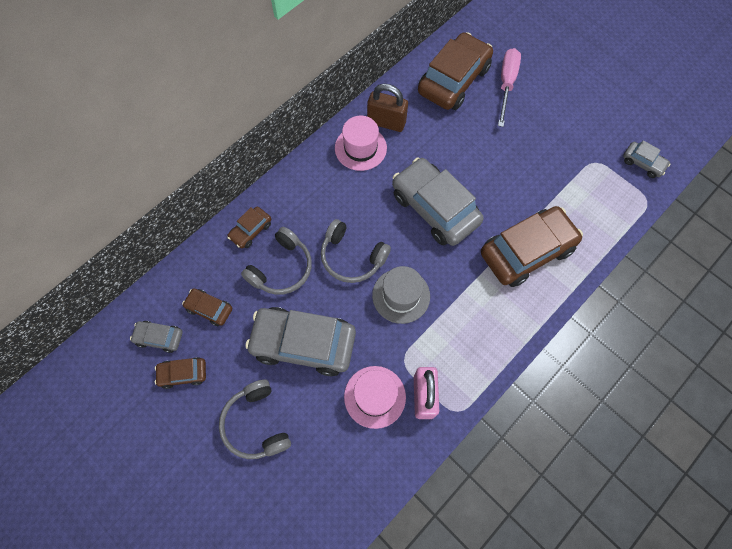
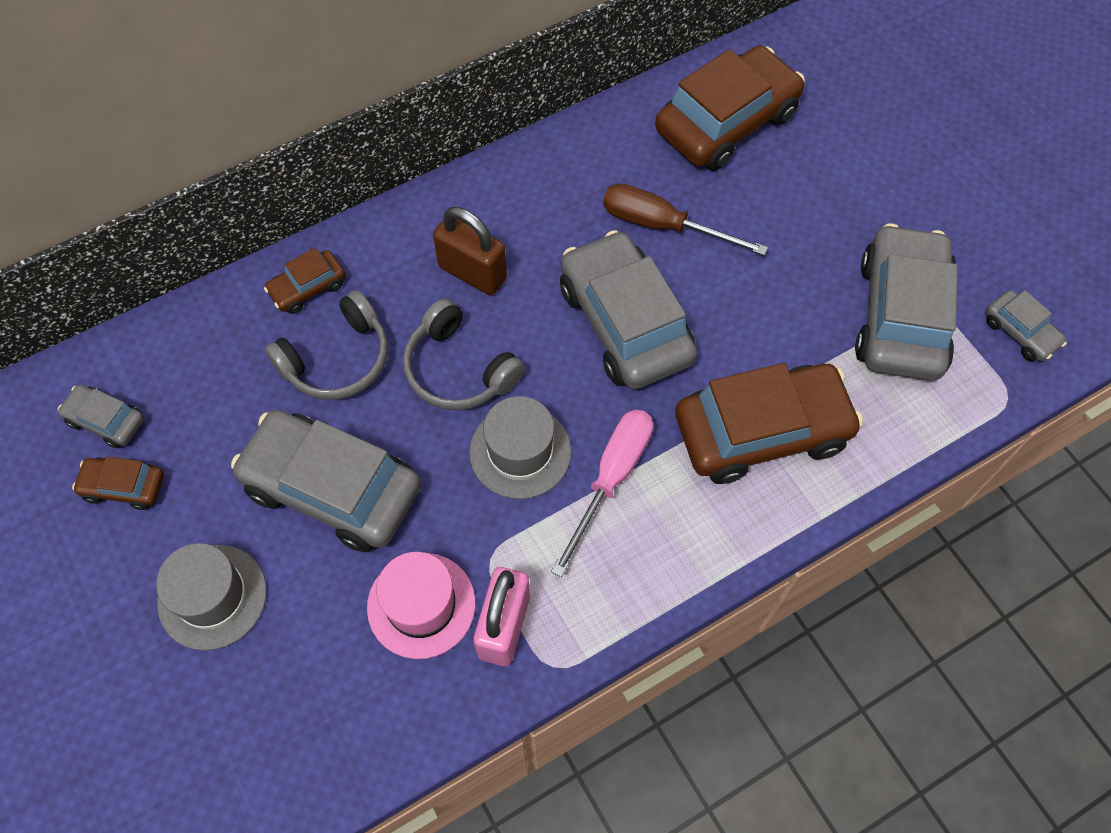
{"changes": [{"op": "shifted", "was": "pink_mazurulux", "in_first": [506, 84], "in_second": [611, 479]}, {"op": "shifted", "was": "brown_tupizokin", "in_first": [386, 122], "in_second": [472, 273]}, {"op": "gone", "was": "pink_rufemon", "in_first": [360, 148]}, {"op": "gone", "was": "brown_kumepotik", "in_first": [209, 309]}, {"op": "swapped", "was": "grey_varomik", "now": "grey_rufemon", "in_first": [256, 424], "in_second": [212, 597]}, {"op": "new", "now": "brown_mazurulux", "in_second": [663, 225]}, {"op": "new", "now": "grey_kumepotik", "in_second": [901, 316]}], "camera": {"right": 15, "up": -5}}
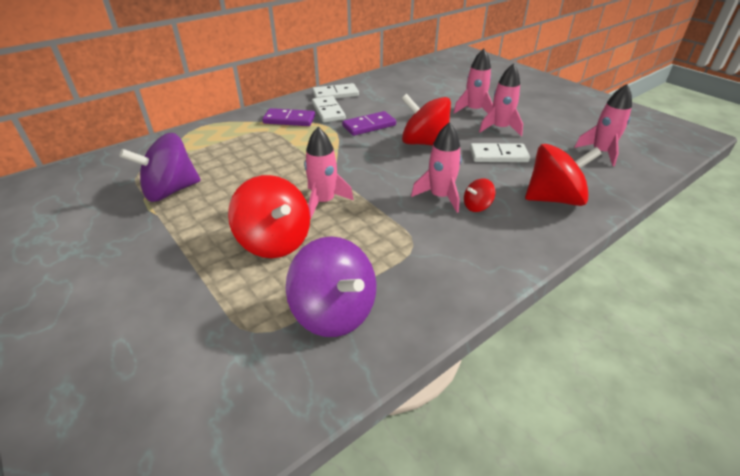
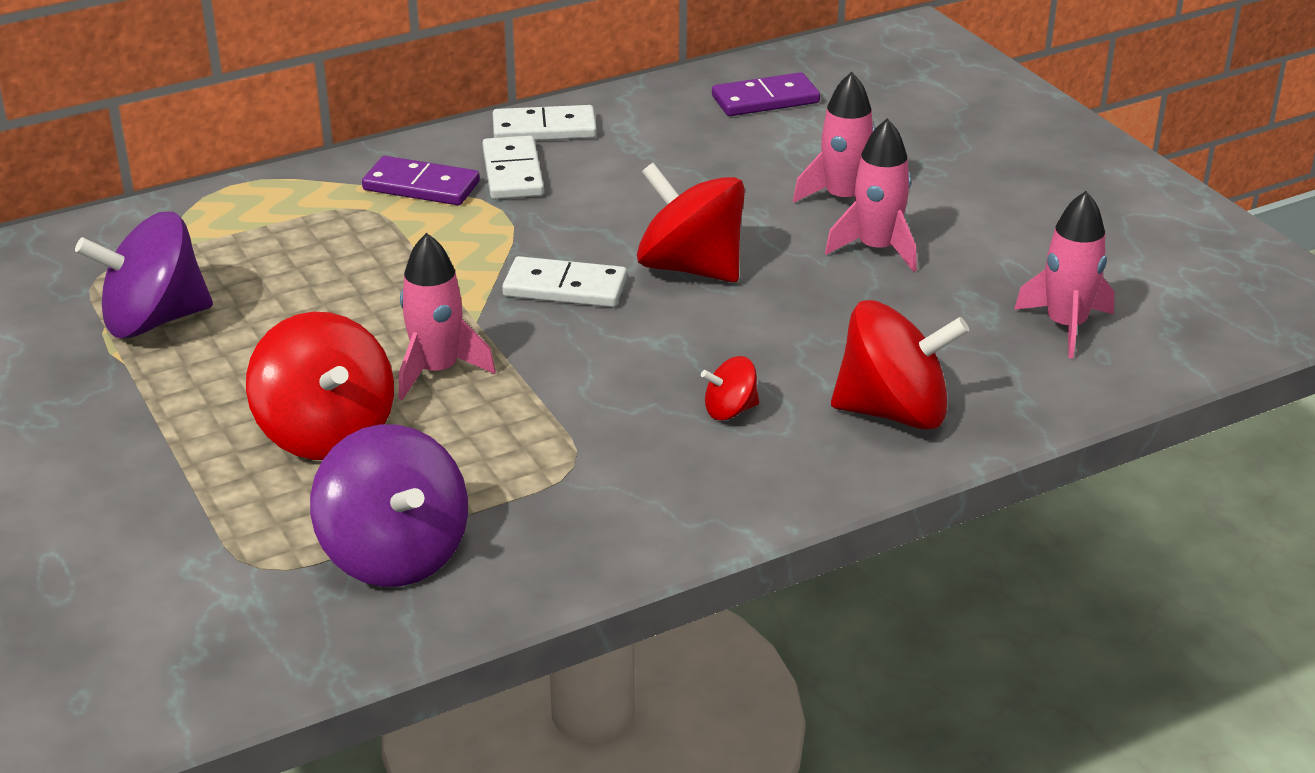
{"changes": [{"op": "shifted", "was": "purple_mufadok", "in_first": [369, 126], "in_second": [765, 99]}, {"op": "gone", "was": "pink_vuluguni", "in_first": [440, 196]}, {"op": "shifted", "was": "white_mufadok", "in_first": [498, 155], "in_second": [565, 288]}], "camera": {"right": 10, "up": -5}}
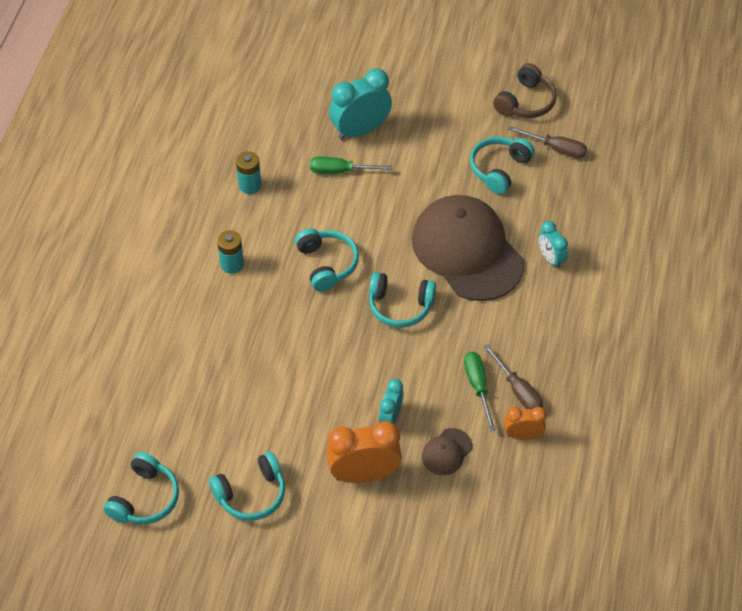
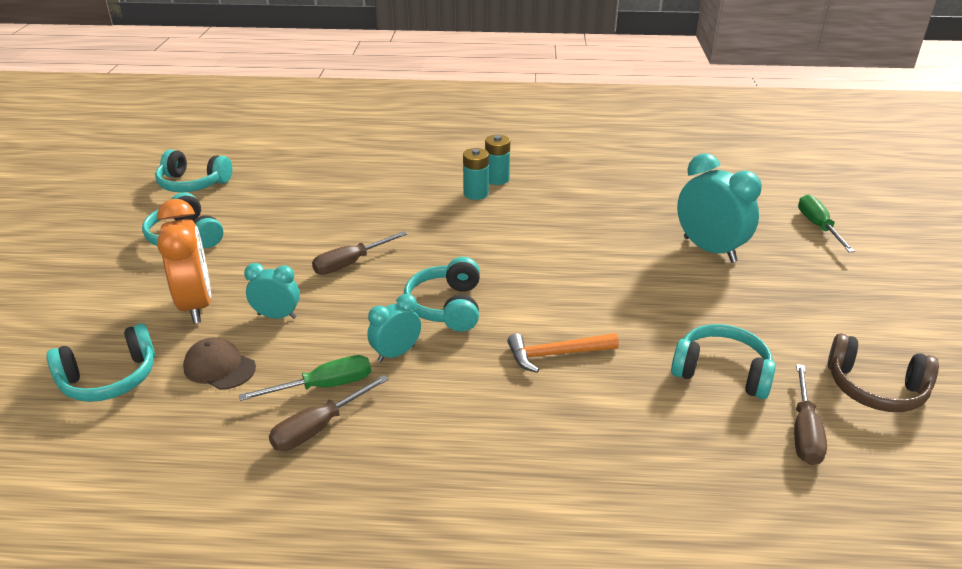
{"changes": [{"op": "shifted", "was": "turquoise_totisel", "in_first": [250, 185], "in_second": [497, 179]}, {"op": "shifted", "was": "green_mazurulux", "in_first": [340, 171], "in_second": [818, 226]}, {"op": "swapped", "was": "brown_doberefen", "now": "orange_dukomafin", "in_first": [467, 251], "in_second": [556, 354]}, {"op": "shifted", "was": "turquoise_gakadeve", "in_first": [550, 258], "in_second": [396, 353]}, {"op": "shifted", "was": "turquoise_varomik", "in_first": [327, 264], "in_second": [110, 379]}, {"op": "gone", "was": "orange_gakadeve", "in_first": [523, 435]}, {"op": "new", "now": "brown_mazurulux", "in_second": [351, 263]}], "camera": {"right": 80, "up": -20}}
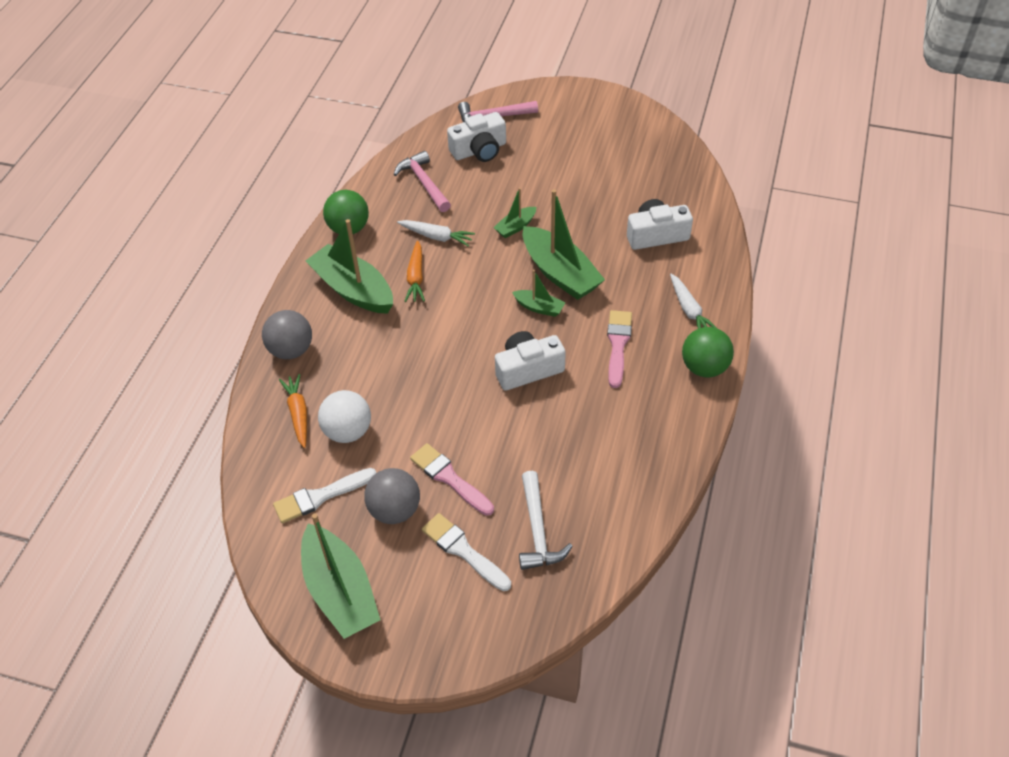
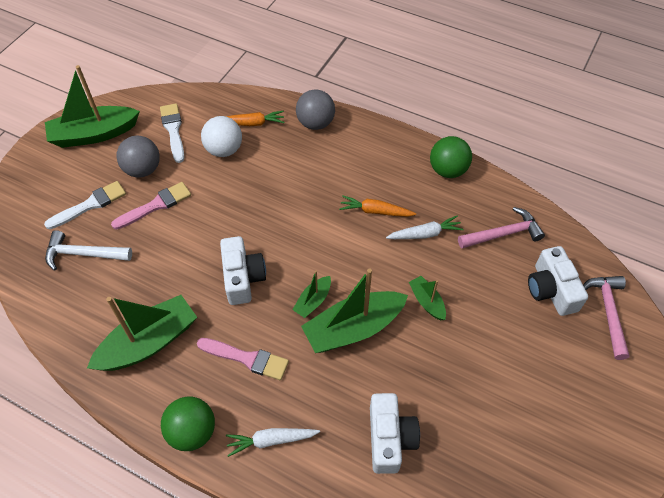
{"changes": [{"op": "shifted", "was": "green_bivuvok", "in_first": [353, 290], "in_second": [149, 342]}, {"op": "rotated", "was": "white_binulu", "in_first": [436, 237], "in_second": [425, 234], "clockwise": -135}], "camera": {"right": 100, "up": 5}}
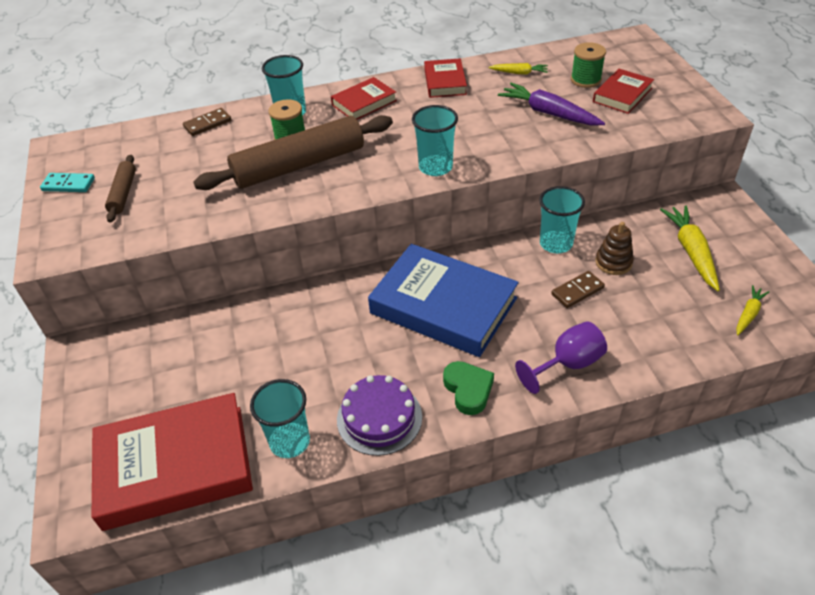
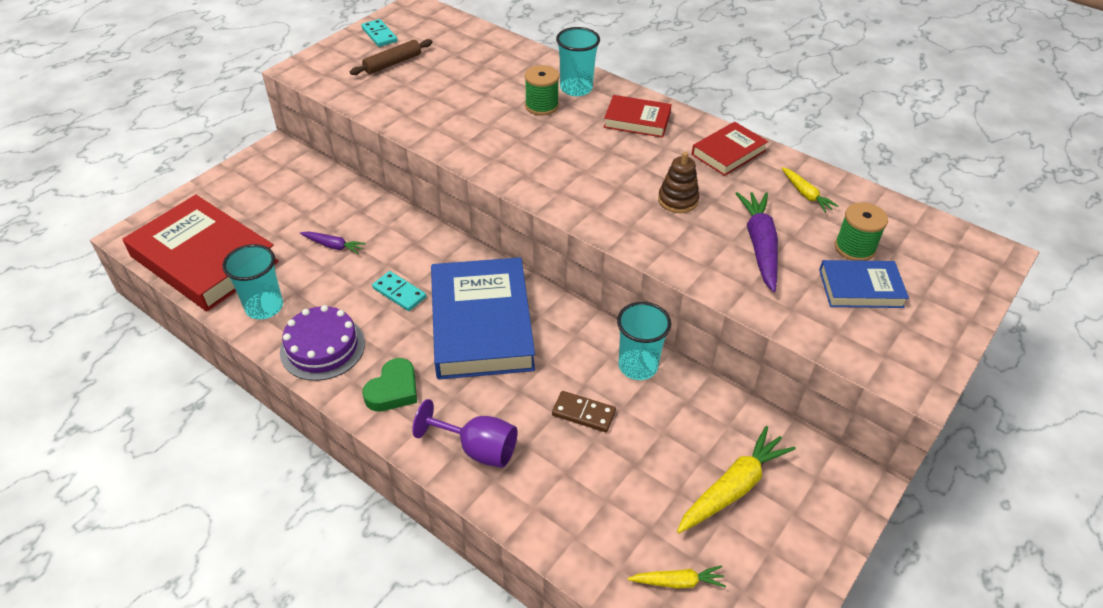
{"changes": [{"op": "repainted", "was": "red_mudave", "now": "blue_mudave", "in_first": [622, 95], "in_second": [860, 288]}, {"op": "gone", "was": "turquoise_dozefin", "in_first": [435, 167]}, {"op": "gone", "was": "brown_mufadok", "in_first": [207, 124]}, {"op": "gone", "was": "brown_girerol", "in_first": [299, 165]}, {"op": "shifted", "was": "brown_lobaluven", "in_first": [613, 262], "in_second": [678, 200]}, {"op": "new", "now": "purple_binulu", "in_second": [333, 246]}, {"op": "new", "now": "turquoise_mufadok", "in_second": [399, 293]}], "camera": {"right": 50, "up": 0}}
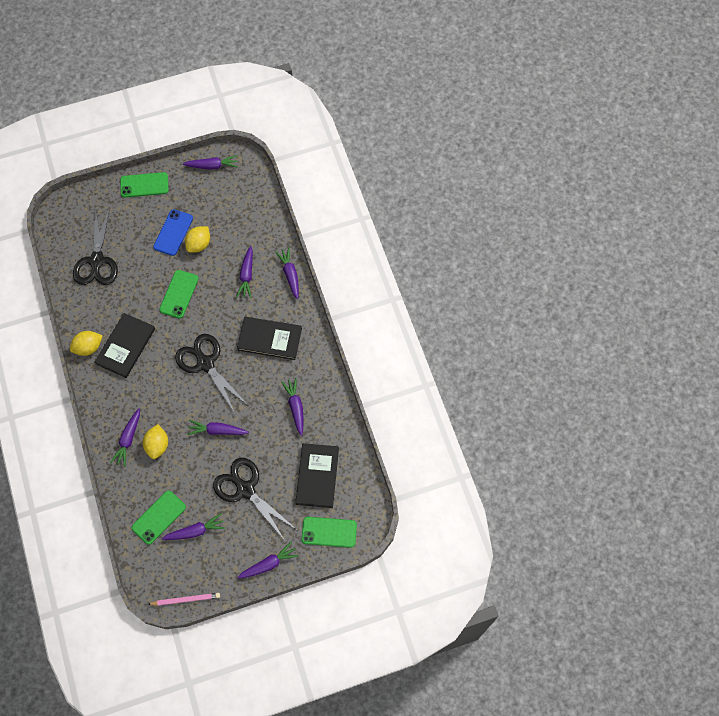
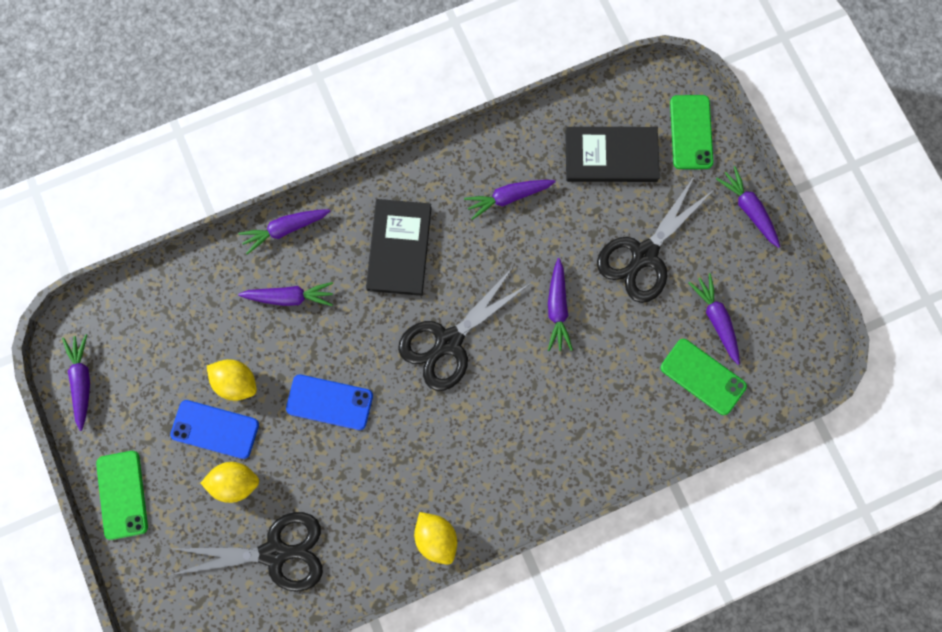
{"changes": [{"op": "repainted", "was": "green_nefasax", "now": "blue_nefasax", "in_first": [179, 294], "in_second": [329, 402]}, {"op": "gone", "was": "black_mudave", "in_first": [125, 346]}, {"op": "gone", "was": "purple_binulu", "in_first": [128, 439]}, {"op": "shifted", "was": "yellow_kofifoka", "in_first": [157, 445], "in_second": [235, 482]}, {"op": "gone", "was": "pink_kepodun", "in_first": [185, 599]}], "camera": {"right": -95, "up": 10}}
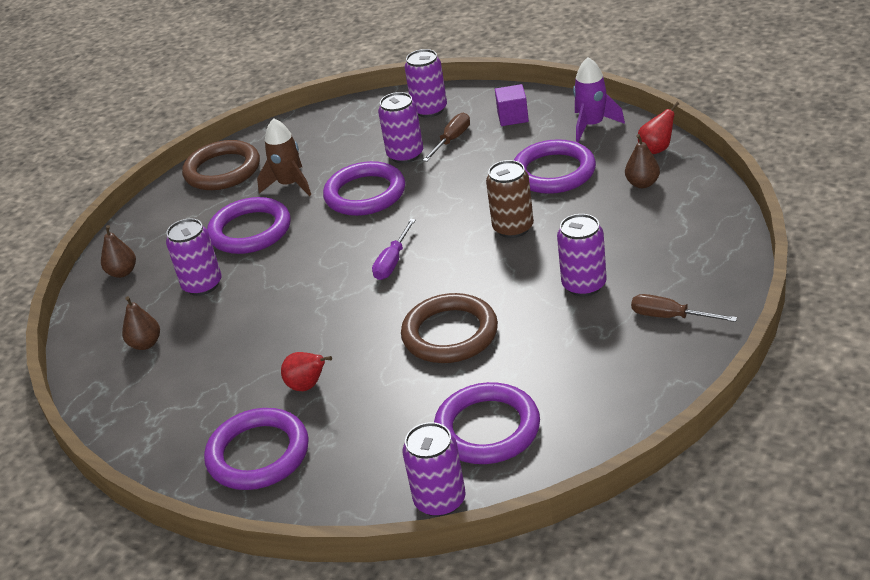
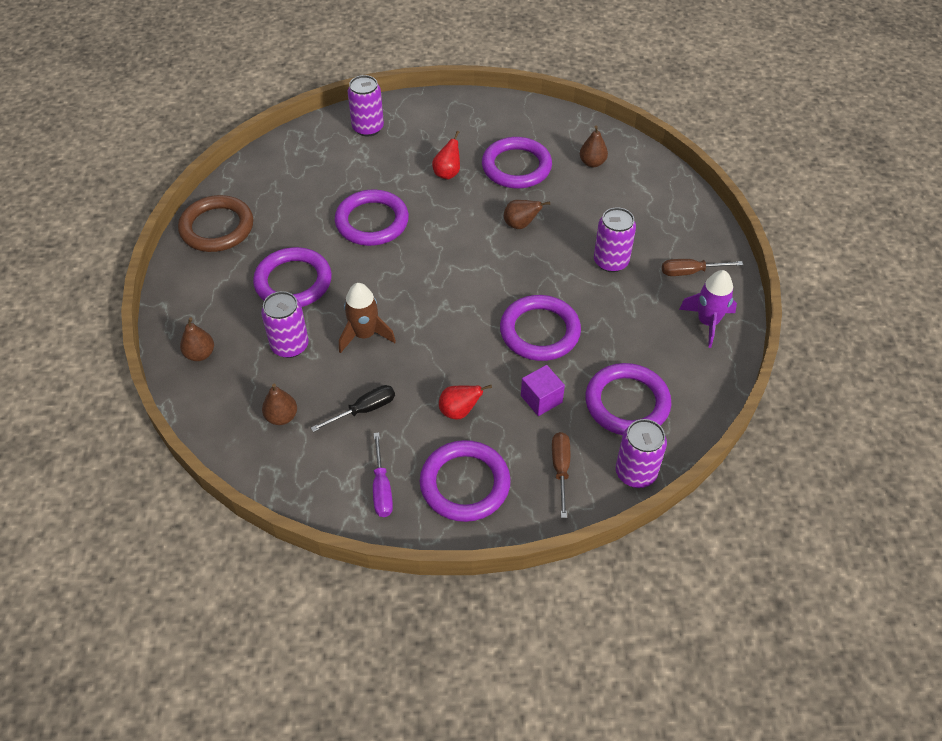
{"changes": [{"op": "shifted", "was": "purple_vuluguni", "in_first": [592, 125], "in_second": [707, 322]}, {"op": "shifted", "was": "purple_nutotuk", "in_first": [513, 117], "in_second": [541, 399]}, {"op": "gone", "was": "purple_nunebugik", "in_first": [405, 155]}, {"op": "shifted", "was": "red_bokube", "in_first": [657, 149], "in_second": [447, 173]}, {"op": "shifted", "was": "brown_mazurulux", "in_first": [452, 140], "in_second": [560, 469]}, {"op": "shifted", "was": "brown_vuluguni", "in_first": [290, 185], "in_second": [364, 335]}, {"op": "swapped", "was": "brown_nunebugik", "now": "brown_bokube", "in_first": [513, 228], "in_second": [521, 225]}, {"op": "shifted", "was": "purple_mazurulux", "in_first": [393, 262], "in_second": [382, 488]}, {"op": "repainted", "was": "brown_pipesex", "now": "purple_pipesex", "in_first": [450, 334], "in_second": [539, 331]}, {"op": "new", "now": "black_mazurulux", "in_second": [364, 410]}], "camera": {"right": -35, "up": 15}}
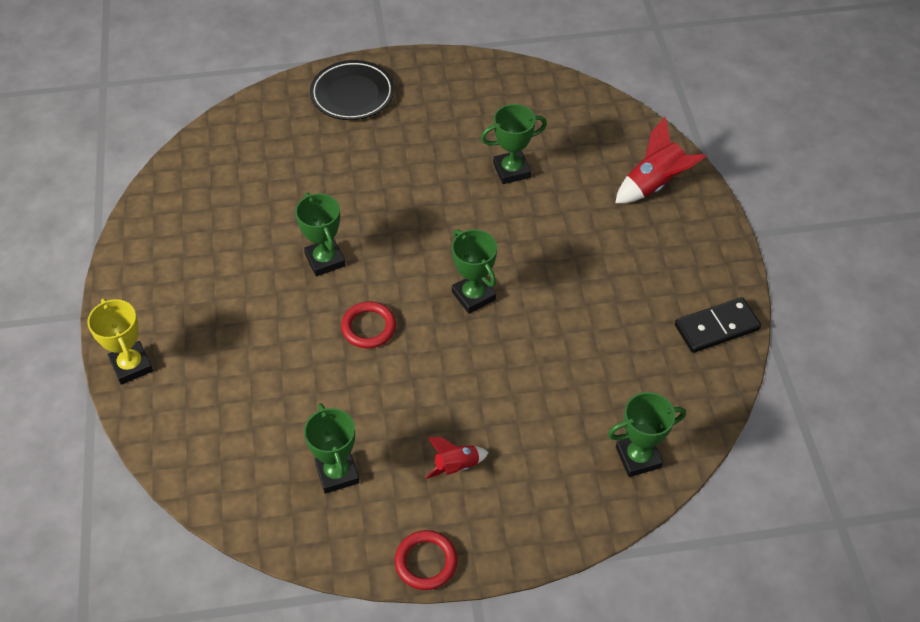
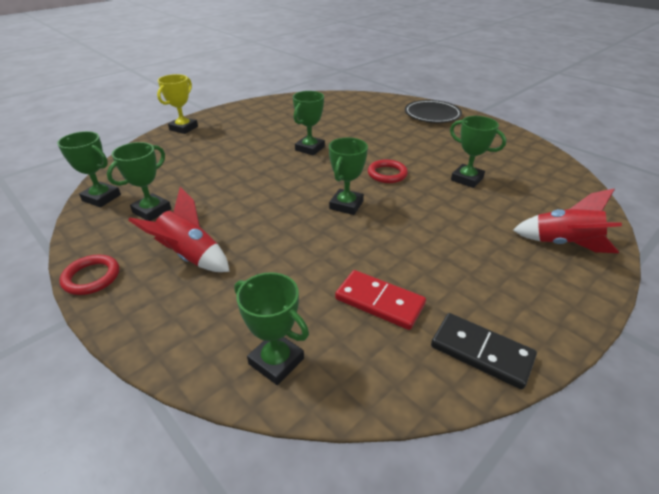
{"changes": [{"op": "shifted", "was": "red_pipesex", "in_first": [368, 327], "in_second": [387, 174]}, {"op": "scaled", "was": "red_vuluguni", "in_first": [456, 466], "in_second": [190, 256], "ratio": 1.66}, {"op": "new", "now": "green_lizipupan", "in_second": [101, 198]}, {"op": "new", "now": "red_mufadok", "in_second": [379, 301]}], "camera": {"right": 55, "up": -15}}
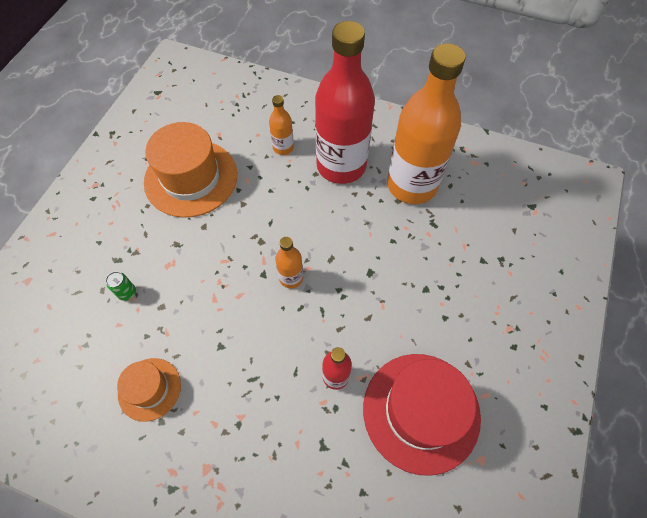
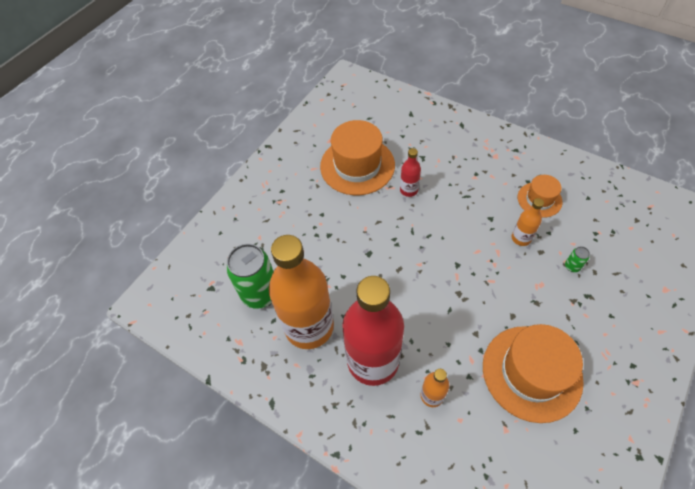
{"changes": [{"op": "shifted", "was": "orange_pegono", "in_first": [291, 278], "in_second": [521, 238]}, {"op": "repainted", "was": "red_rufemon", "now": "orange_rufemon", "in_first": [421, 411], "in_second": [357, 165]}, {"op": "new", "now": "green_nunebugik", "in_second": [260, 293]}], "camera": {"right": -165, "up": -5}}
